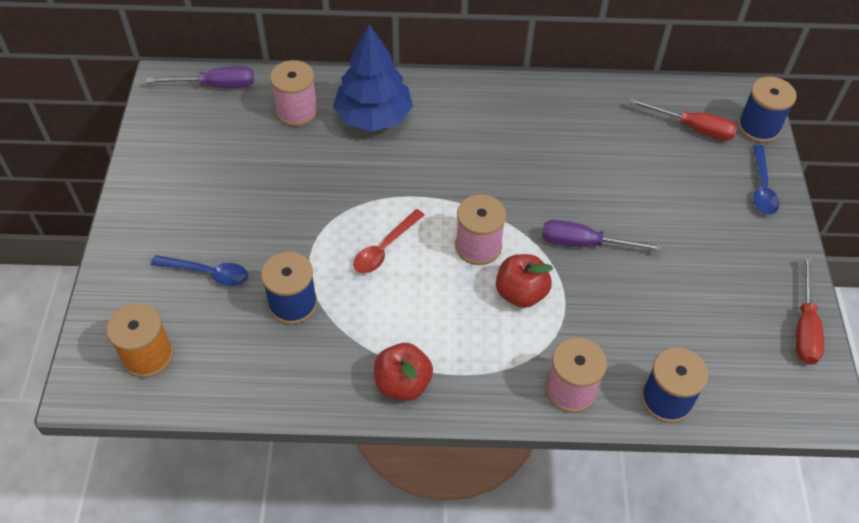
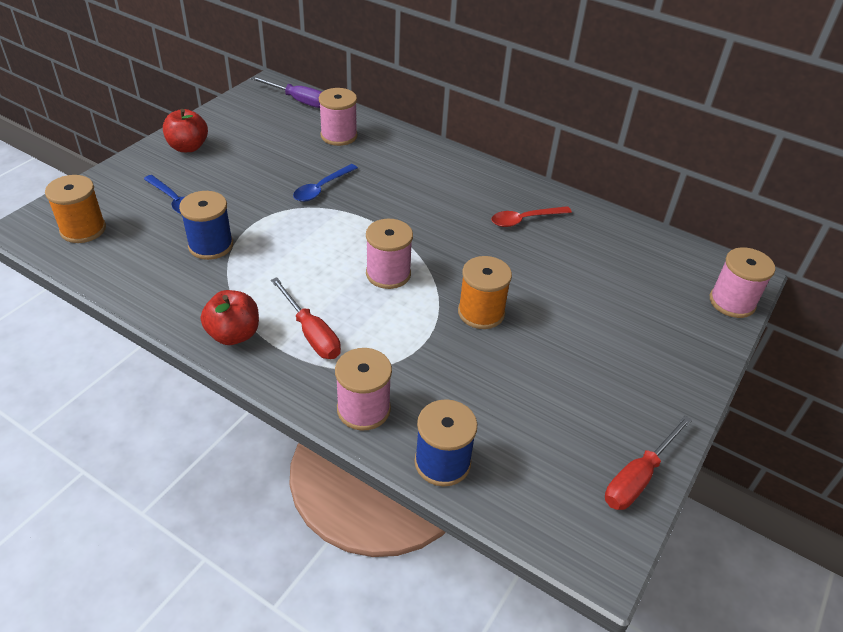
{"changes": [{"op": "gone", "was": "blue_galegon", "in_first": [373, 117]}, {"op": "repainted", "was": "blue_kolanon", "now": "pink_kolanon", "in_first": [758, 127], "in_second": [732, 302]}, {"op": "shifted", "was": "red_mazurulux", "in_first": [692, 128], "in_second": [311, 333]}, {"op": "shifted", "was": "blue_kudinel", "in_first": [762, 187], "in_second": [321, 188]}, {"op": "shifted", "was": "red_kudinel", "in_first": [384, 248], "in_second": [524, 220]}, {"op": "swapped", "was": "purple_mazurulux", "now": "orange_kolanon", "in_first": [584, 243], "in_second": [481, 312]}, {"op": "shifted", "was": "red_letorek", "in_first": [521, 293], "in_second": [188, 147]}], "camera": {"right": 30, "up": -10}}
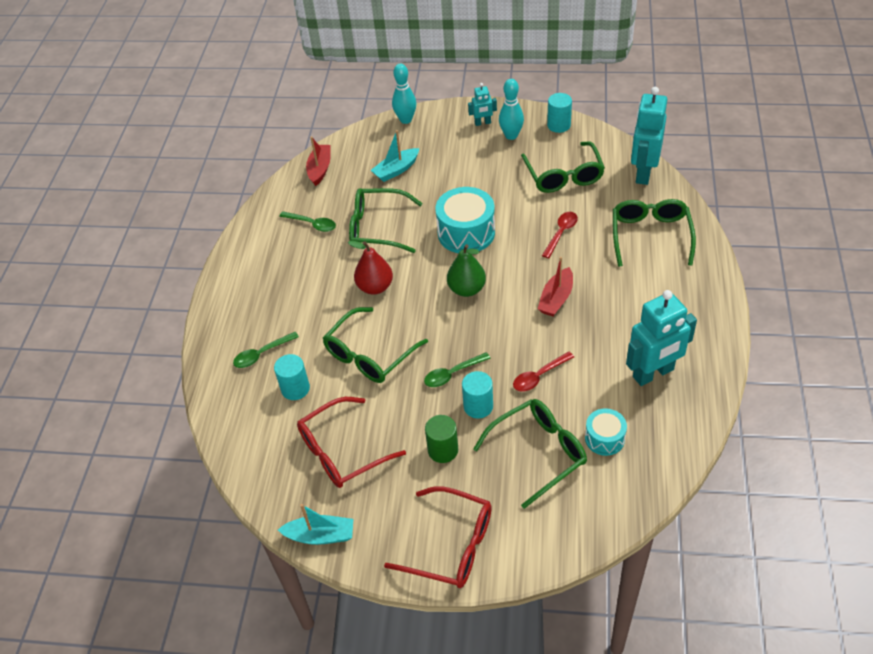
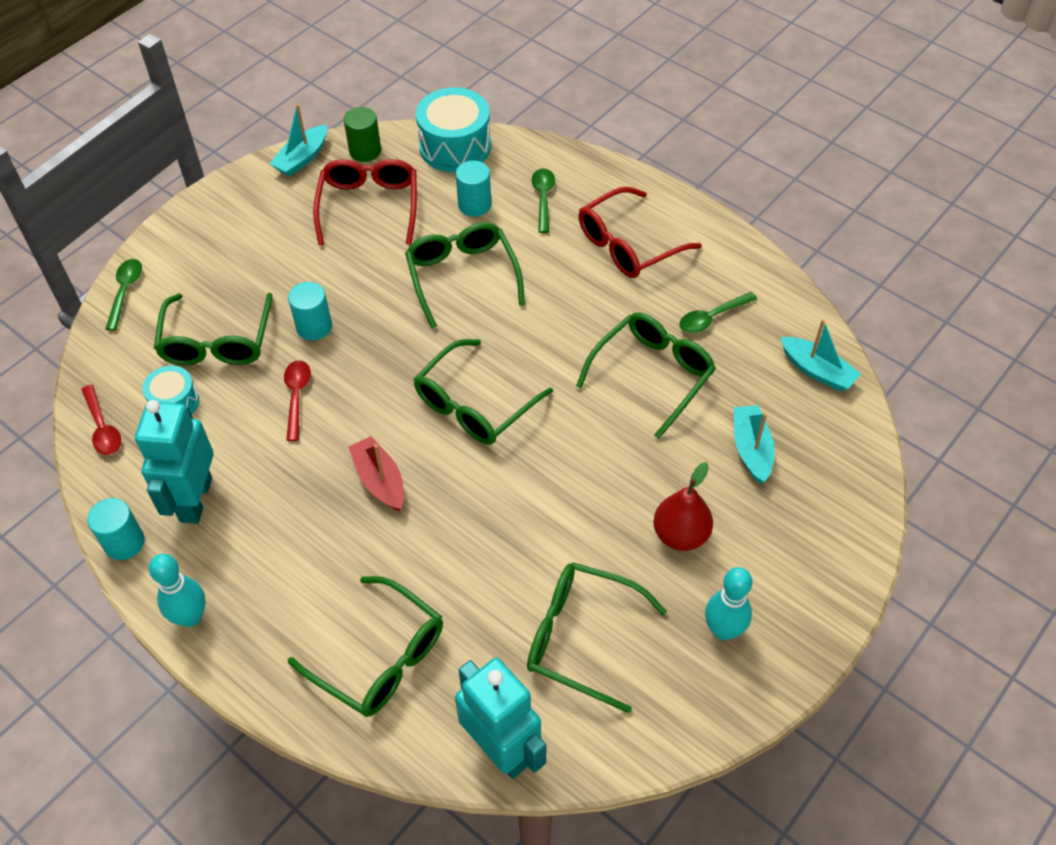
{"changes": [{"op": "shifted", "was": "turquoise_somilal", "in_first": [406, 120], "in_second": [190, 617]}, {"op": "gone", "was": "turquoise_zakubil", "in_first": [482, 123]}, {"op": "shifted", "was": "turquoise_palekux", "in_first": [558, 125], "in_second": [124, 542]}, {"op": "repainted", "was": "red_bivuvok", "now": "turquoise_bivuvok", "in_first": [320, 169], "in_second": [817, 371]}, {"op": "shifted", "was": "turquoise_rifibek", "in_first": [466, 233], "in_second": [455, 146]}, {"op": "shifted", "was": "red_kudinel", "in_first": [561, 233], "in_second": [103, 428]}, {"op": "shifted", "was": "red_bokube", "in_first": [375, 287], "in_second": [680, 535]}, {"op": "swapped", "was": "green_bokube", "now": "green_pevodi", "in_first": [466, 289], "in_second": [474, 405]}, {"op": "shifted", "was": "green_kudinel", "in_first": [452, 374], "in_second": [125, 291]}, {"op": "shifted", "was": "green_palekux", "in_first": [443, 450], "in_second": [365, 151]}, {"op": "shifted", "was": "red_pevodi", "in_first": [451, 545], "in_second": [628, 245]}], "camera": {"right": 120, "up": 5}}
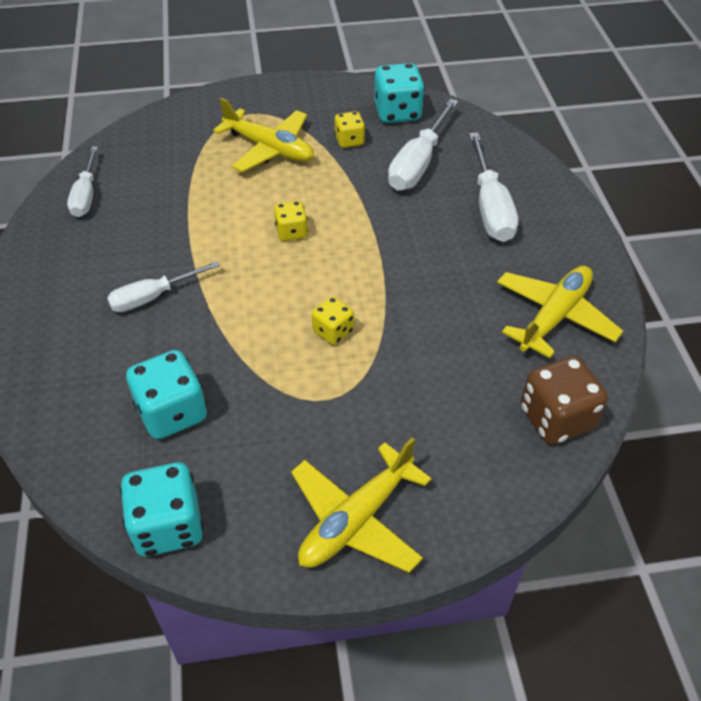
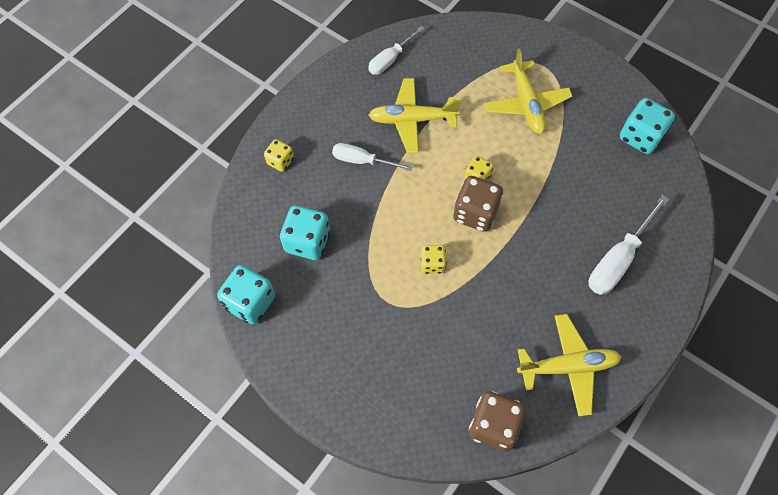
{"changes": [{"op": "gone", "was": "white_mazurulux", "in_first": [418, 163]}, {"op": "shifted", "was": "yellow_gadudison", "in_first": [349, 141], "in_second": [280, 161]}, {"op": "shifted", "was": "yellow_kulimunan", "in_first": [356, 519], "in_second": [412, 120]}, {"op": "new", "now": "brown_gadudison", "in_second": [475, 213]}], "camera": {"right": 45, "up": 15}}
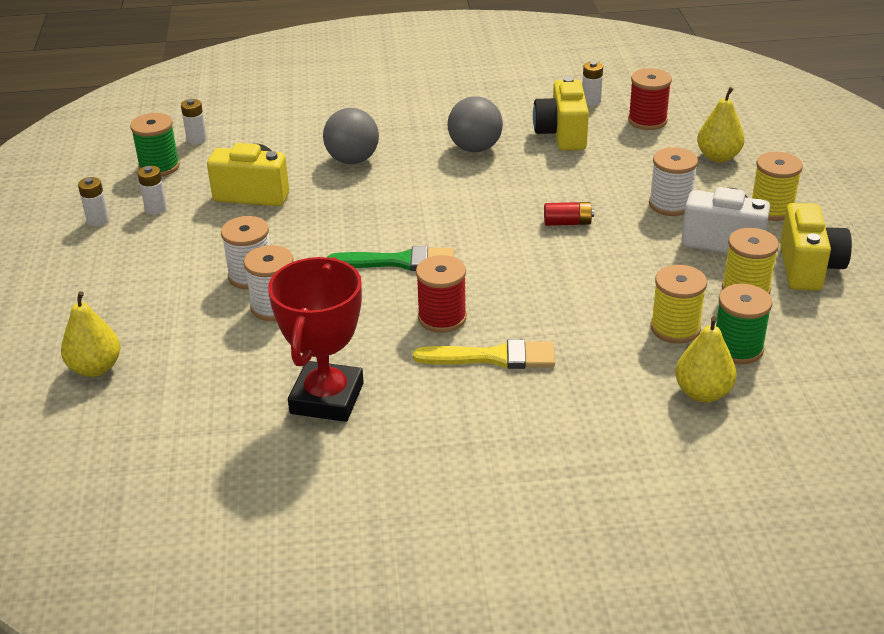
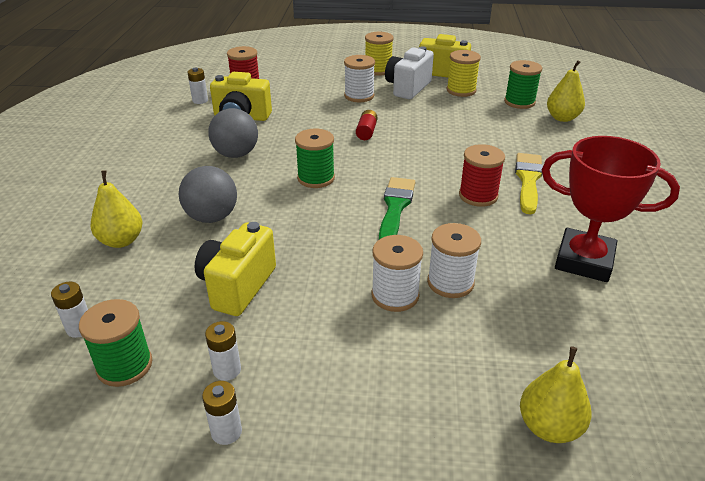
{"changes": [{"op": "shifted", "was": "yellow_bokube", "in_first": [718, 157], "in_second": [121, 241]}, {"op": "gone", "was": "yellow_kolanon", "in_first": [675, 328]}, {"op": "new", "now": "green_kolanon", "in_second": [316, 178]}], "camera": {"right": -80, "up": 0}}
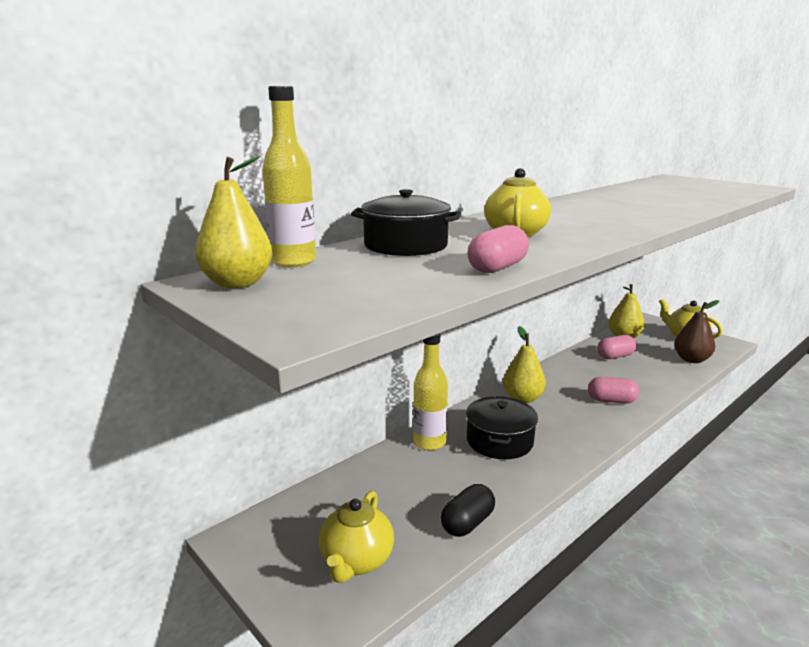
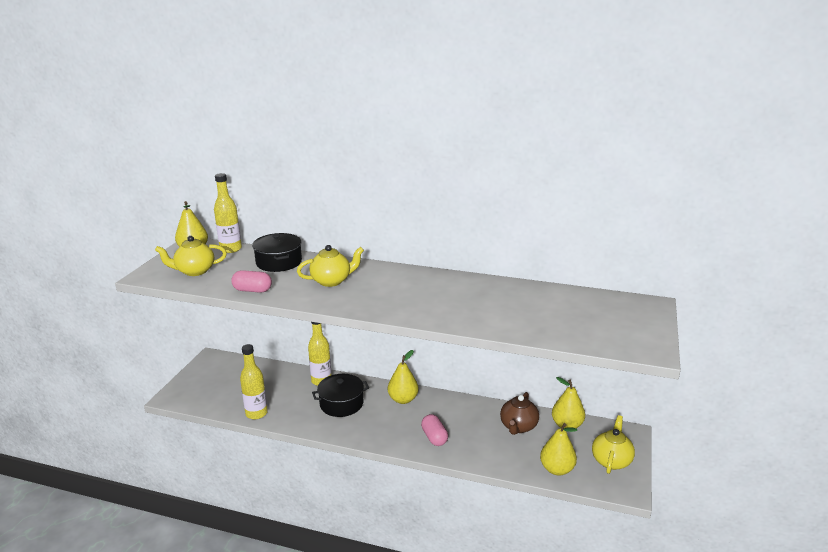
{"changes": [{"op": "repainted", "was": "brown_bokube", "now": "yellow_bokube", "in_first": [691, 359], "in_second": [557, 469]}, {"op": "swapped", "was": "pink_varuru", "now": "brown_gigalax", "in_first": [615, 356], "in_second": [518, 426]}, {"op": "swapped", "was": "black_varuru", "now": "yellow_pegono", "in_first": [467, 523], "in_second": [256, 413]}, {"op": "shifted", "was": "yellow_gigalax", "in_first": [356, 561], "in_second": [195, 271]}], "camera": {"right": 60, "up": 5}}
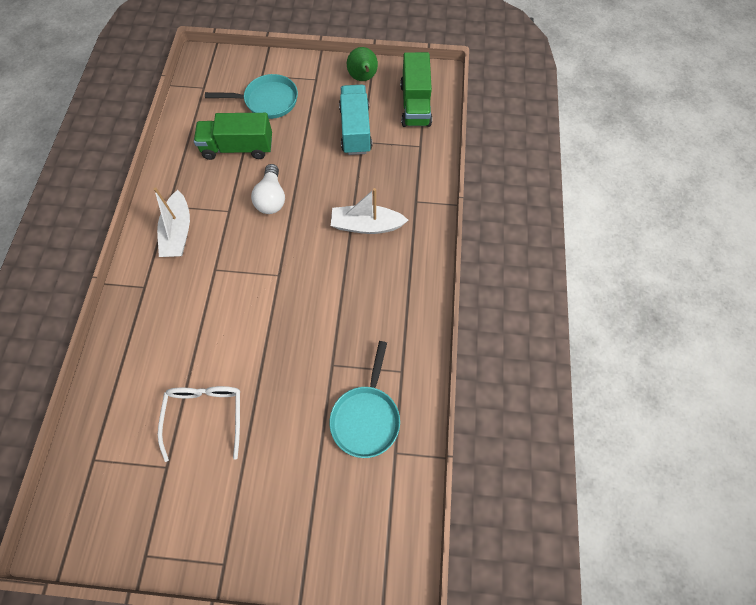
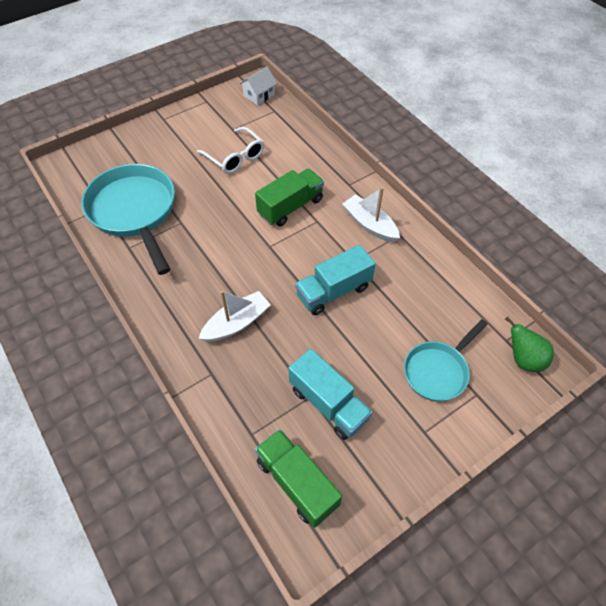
{"changes": [{"op": "shifted", "was": "green_bokube", "in_first": [363, 78], "in_second": [523, 359]}, {"op": "shifted", "was": "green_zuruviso", "in_first": [238, 148], "in_second": [290, 207]}, {"op": "swapped", "was": "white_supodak", "now": "turquoise_zuruviso", "in_first": [271, 198], "in_second": [333, 291]}, {"op": "scaled", "was": "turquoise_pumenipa", "in_first": [366, 417], "in_second": [134, 211], "ratio": 1.7}, {"op": "new", "now": "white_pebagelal", "in_second": [259, 95]}], "camera": {"right": 140, "up": -10}}
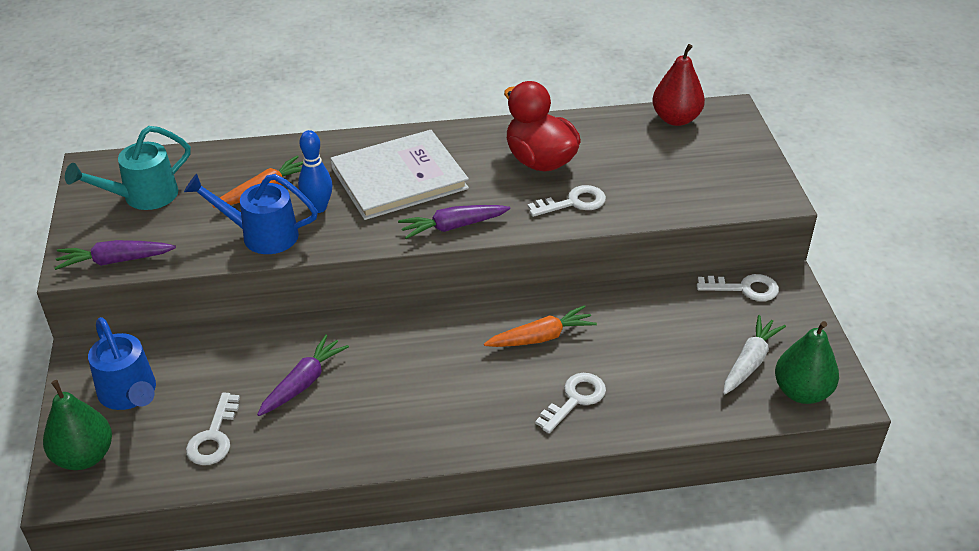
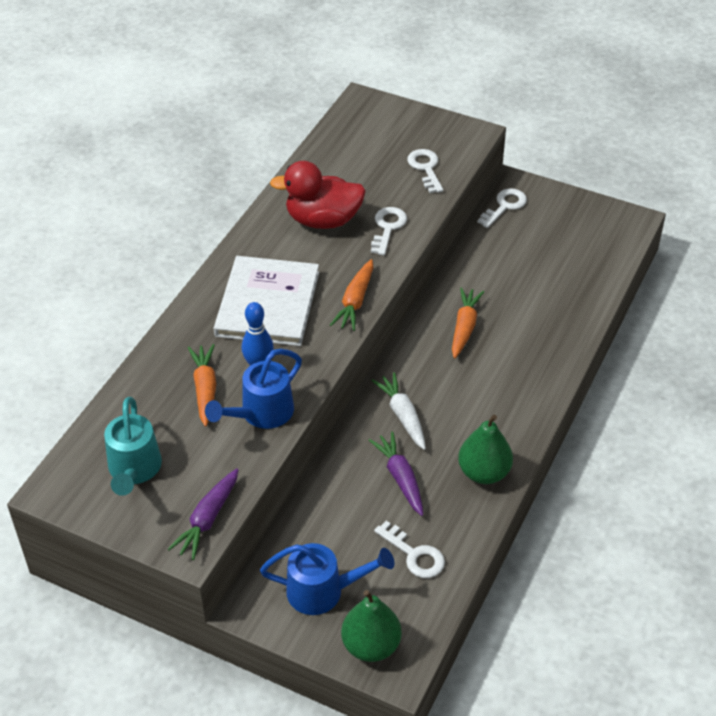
{"changes": [{"op": "gone", "was": "red_bokube", "in_first": [676, 119]}, {"op": "repainted", "was": "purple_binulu", "now": "orange_binulu", "in_first": [453, 227], "in_second": [355, 301]}, {"op": "shifted", "was": "white_binulu", "in_first": [749, 362], "in_second": [403, 416]}, {"op": "shifted", "was": "green_bokube", "in_first": [801, 392], "in_second": [484, 472]}, {"op": "shifted", "was": "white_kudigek", "in_first": [575, 399], "in_second": [426, 168]}], "camera": {"right": -55, "up": 5}}
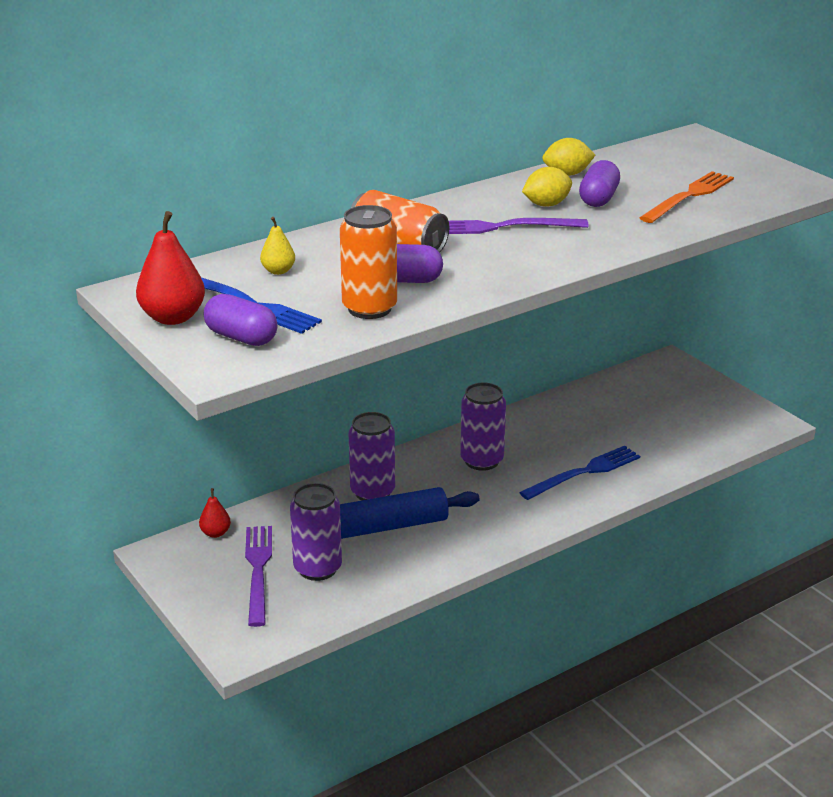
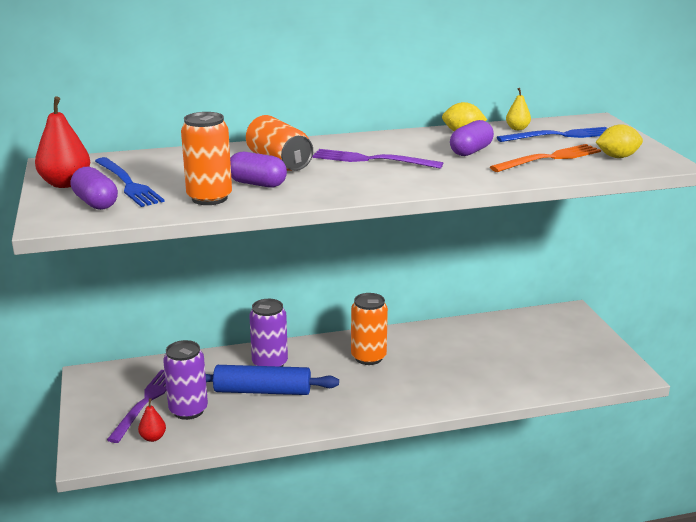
{"changes": [{"op": "shifted", "was": "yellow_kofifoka", "in_first": [546, 205], "in_second": [617, 157]}, {"op": "shifted", "was": "yellow_bokube", "in_first": [278, 271], "in_second": [517, 128]}, {"op": "repainted", "was": "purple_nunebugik", "now": "orange_nunebugik", "in_first": [482, 461], "in_second": [368, 357]}, {"op": "shifted", "was": "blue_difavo", "in_first": [584, 472], "in_second": [560, 136]}, {"op": "shifted", "was": "red_bokube", "in_first": [215, 533], "in_second": [153, 437]}], "camera": {"right": 20, "up": -5}}
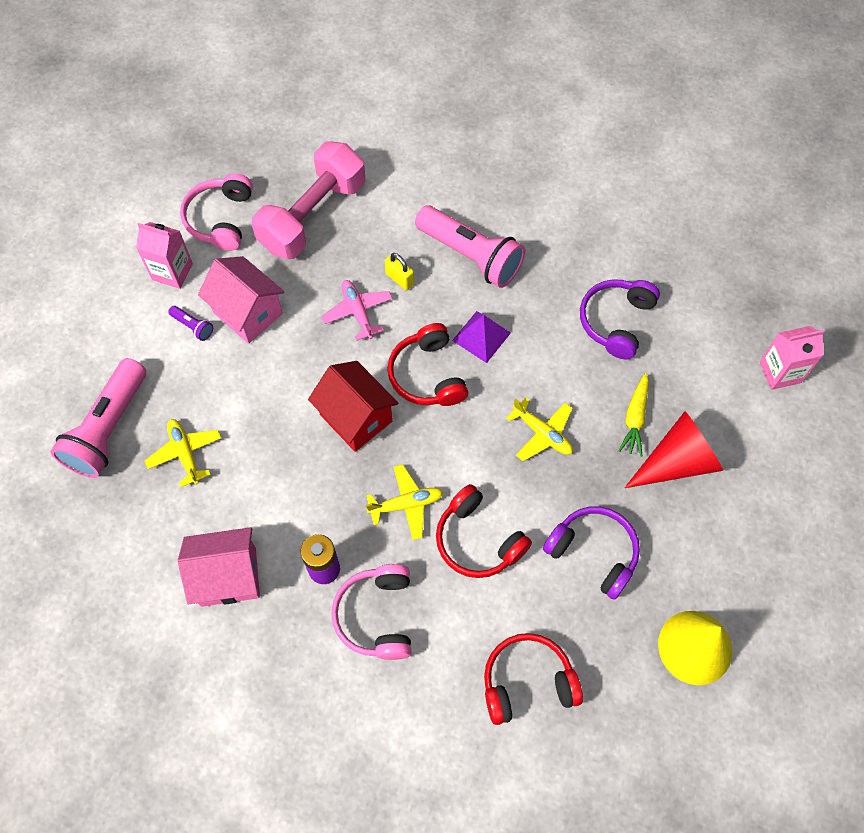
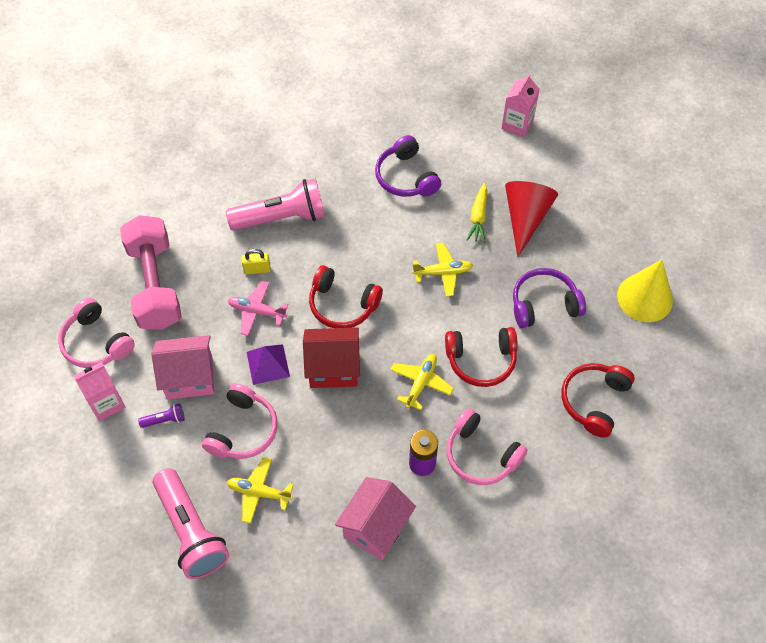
{"changes": [{"op": "shifted", "was": "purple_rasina", "in_first": [481, 336], "in_second": [268, 364]}, {"op": "rotated", "was": "yellow_binulu", "in_first": [635, 418], "in_second": [478, 217], "clockwise": 45}, {"op": "new", "now": "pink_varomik", "in_second": [243, 430]}], "camera": {"right": -50, "up": -5}}
